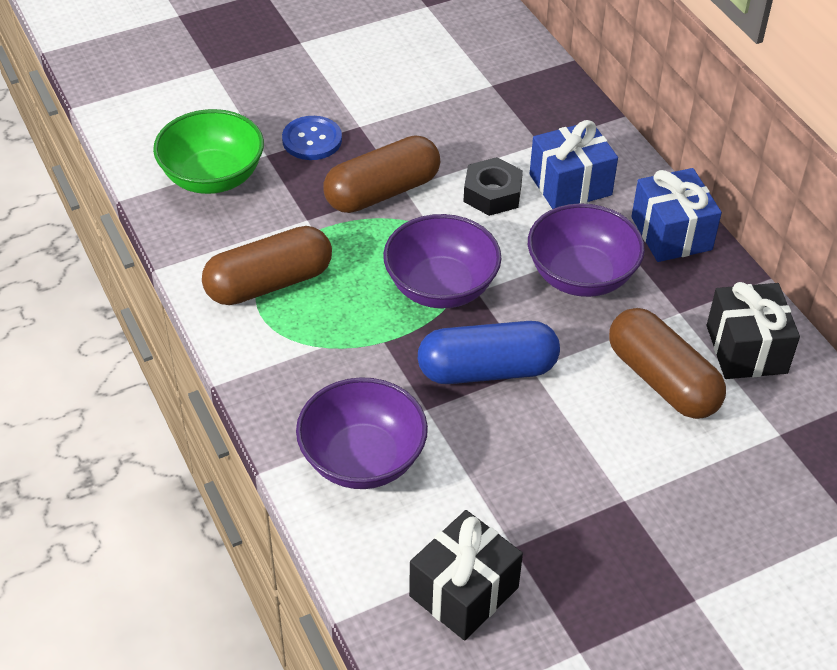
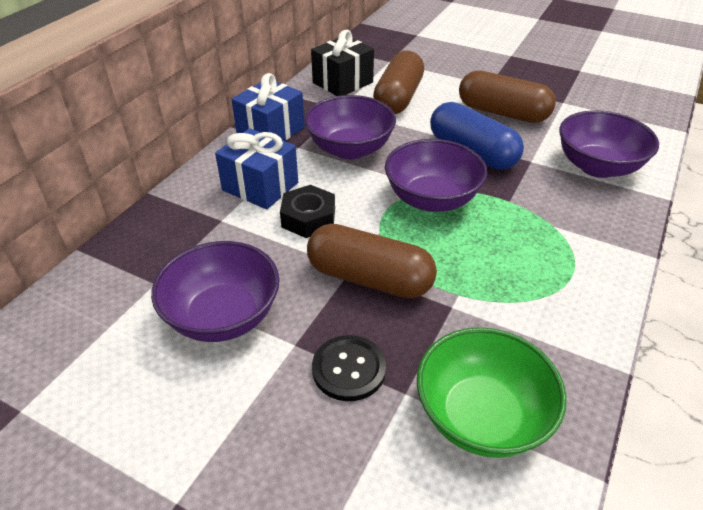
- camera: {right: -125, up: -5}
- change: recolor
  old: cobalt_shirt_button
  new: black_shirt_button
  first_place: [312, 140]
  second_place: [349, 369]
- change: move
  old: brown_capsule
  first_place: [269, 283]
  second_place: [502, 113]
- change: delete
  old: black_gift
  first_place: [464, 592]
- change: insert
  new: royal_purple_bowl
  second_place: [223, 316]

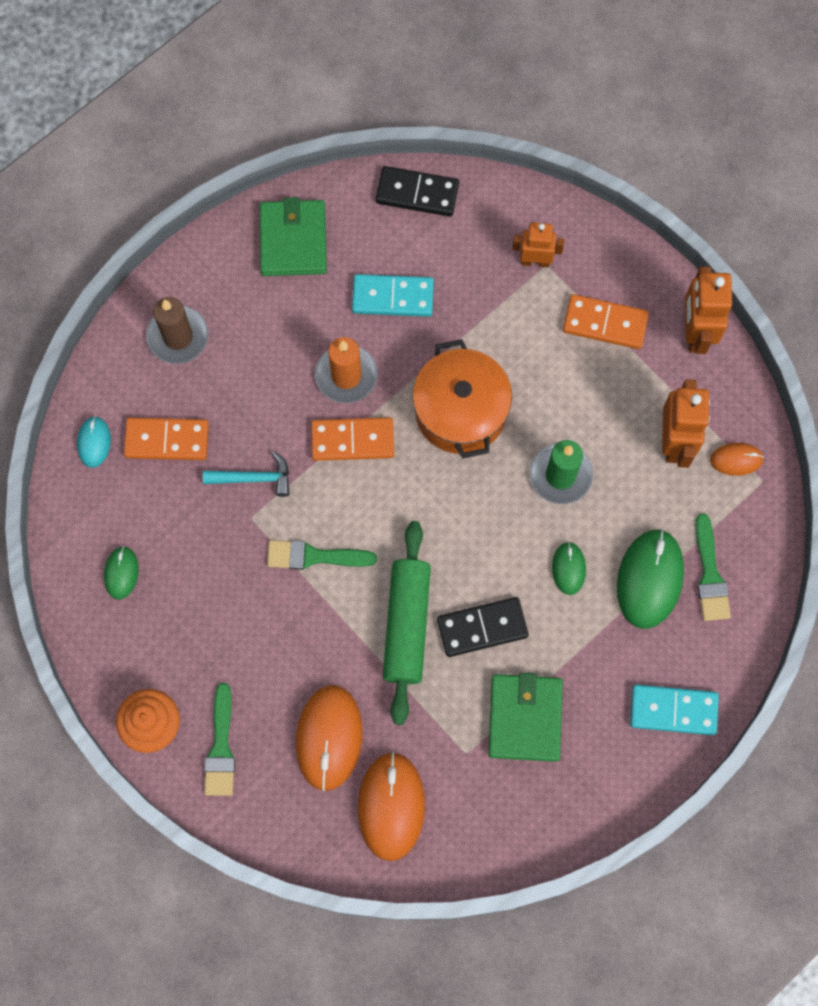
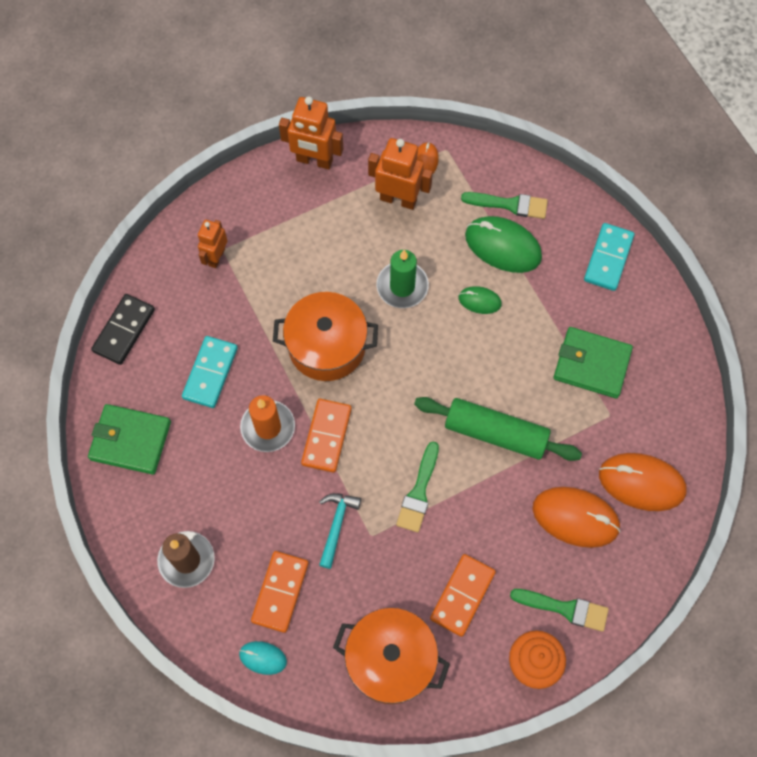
- camera: {right: -75, up: -5}
- change: move
  old: orange-coloured_domino
  first_place: [605, 323]
  second_place: [462, 595]
- change: replace
  old: green_computer_mouse
  new: orange-coloured_pot
  first_place: [121, 573]
  second_place: [390, 660]
- change: delete
  old: black_domino
  first_place: [482, 627]

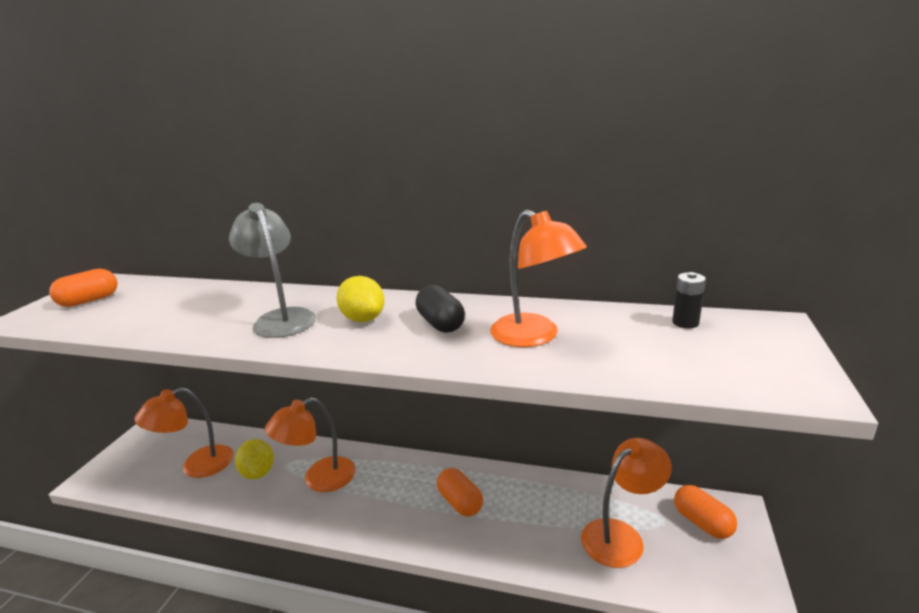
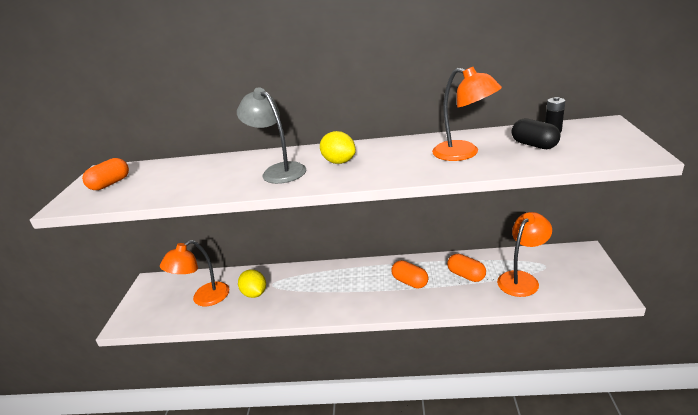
- camera: {right: -10, up: 5}
- change: move
  old: black_capsule
  first_place: [440, 323]
  second_place: [534, 145]
- change: delete
  old: orange-coloured_desk_lamp
  first_place: [319, 479]
- change: move
  old: orange-coloured_capsule
  first_place: [702, 522]
  second_place: [466, 275]

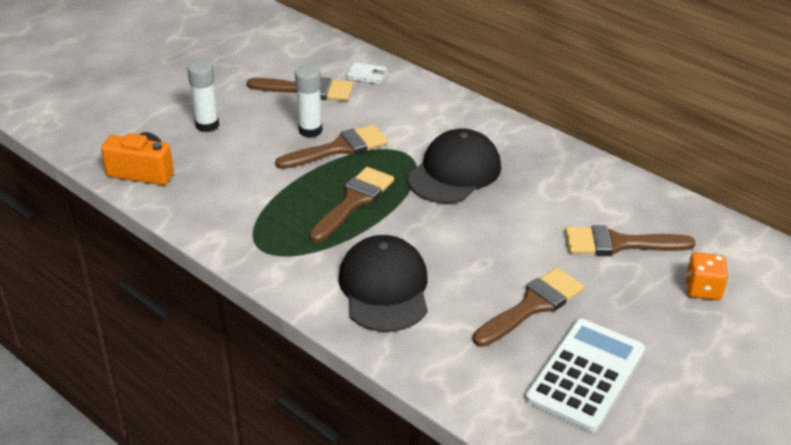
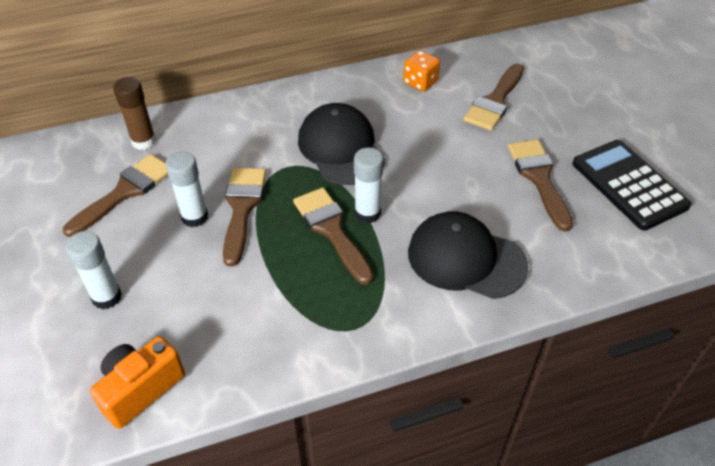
- camera: {right: -60, up: 10}
- change: replace
  old: snow-white_billfold
  new: brown_glue_stick
  first_place: [366, 75]
  second_place: [144, 141]
- change: move
  old: orange-coloured_dice
  first_place: [703, 289]
  second_place: [420, 82]
- change: recolor
  old: snow-white_adding_machine
  new: black_adding_machine
  first_place: [585, 375]
  second_place: [629, 185]
- change: insert
  new: snow-white_glue_stick
  second_place: [367, 213]

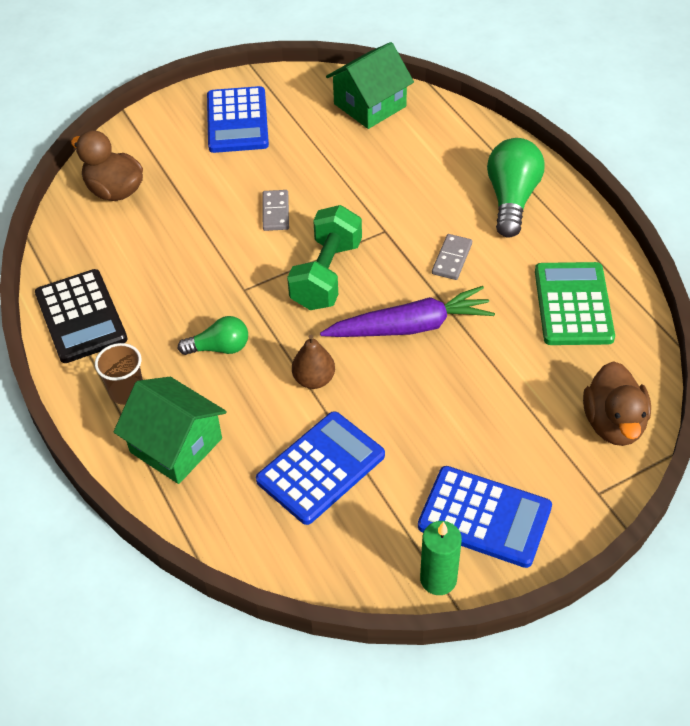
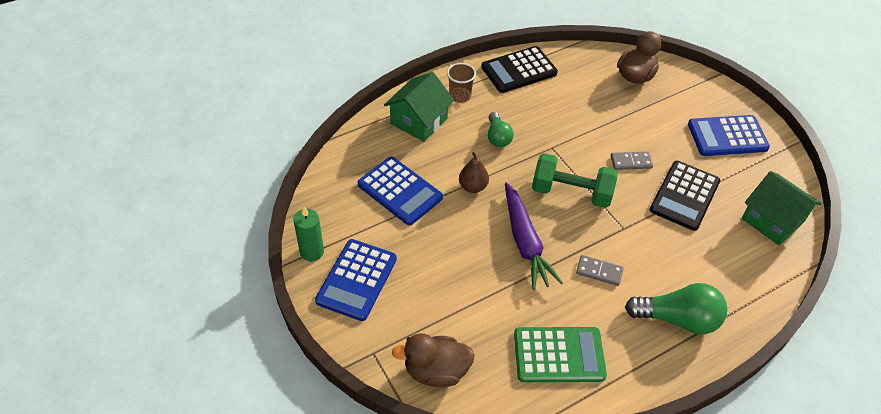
- camera: {right: 85, up: 0}
- change: insert
  new: black_adding_machine
  second_place: [684, 196]

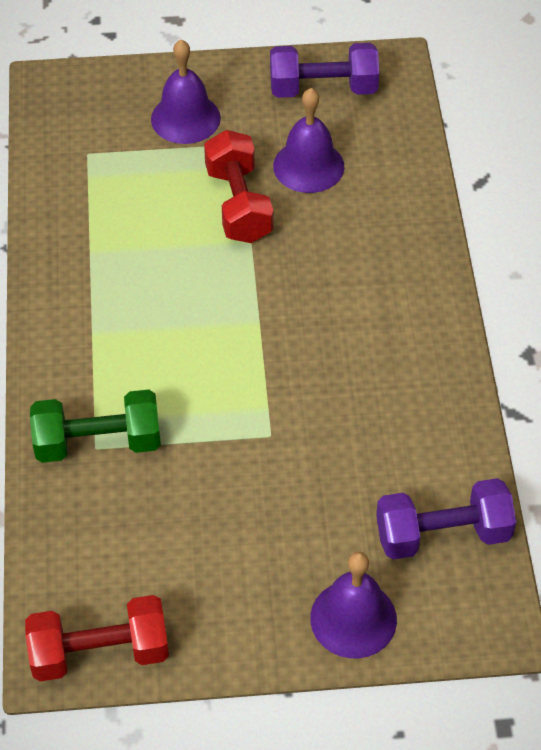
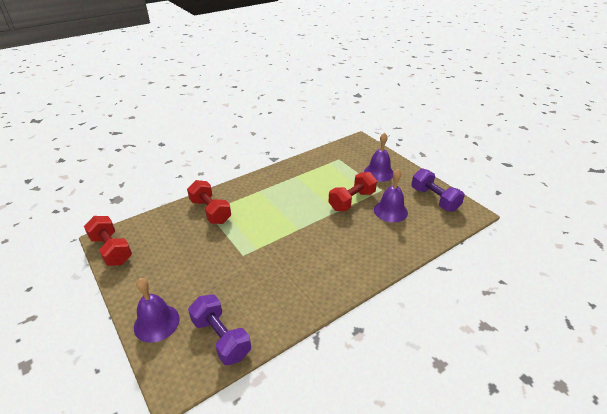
- camera: {right: 60, up: -15}
- change: recolor
  old: green_dumbbell
  new: red_dumbbell
  first_place: [98, 443]
  second_place: [210, 211]

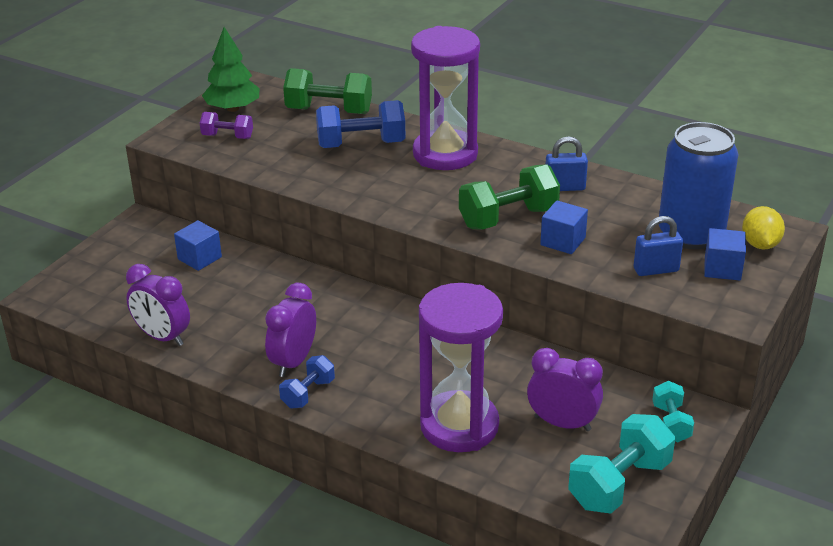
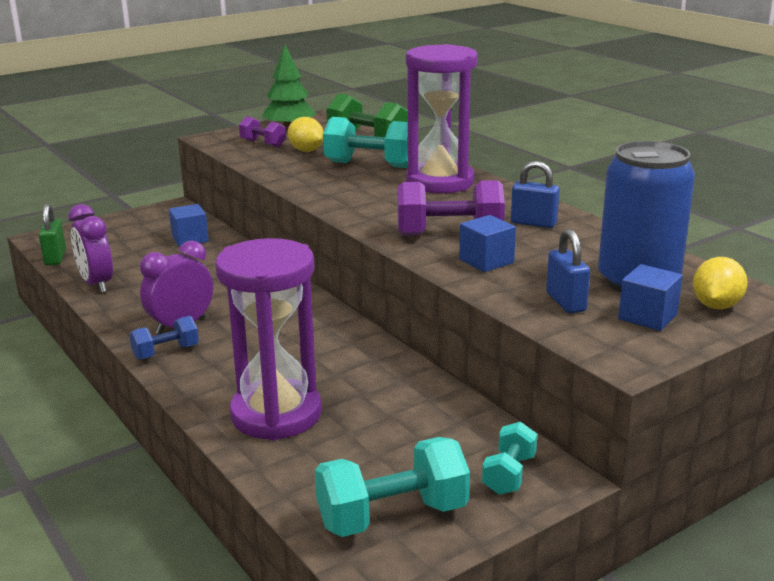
- camera: {right: 25, up: -10}
- change: recolor
  old: cobalt_dumbbell
  new: teal_dumbbell
  first_place: [361, 144]
  second_place: [370, 165]
- change: recolor
  old: green_dumbbell
  new: royal_purple_dumbbell
  first_place: [508, 218]
  second_place: [449, 234]
- change: rotate
  old: cobalt_small_lock
  first_place: [656, 270]
  second_place: [566, 302]
  degrees: 60
- change: delete
  old: royal_purple_alarm_clock
  first_place: [562, 423]
- change: insert
  new: golden_toy_lemon
  second_place: [306, 151]
- change: insert
  new: green_small_lock
  second_place: [55, 258]

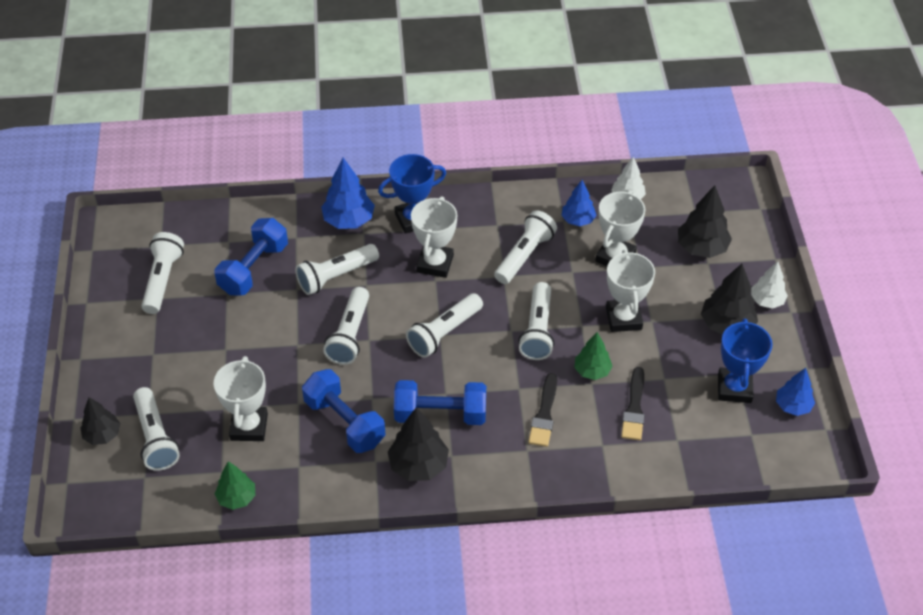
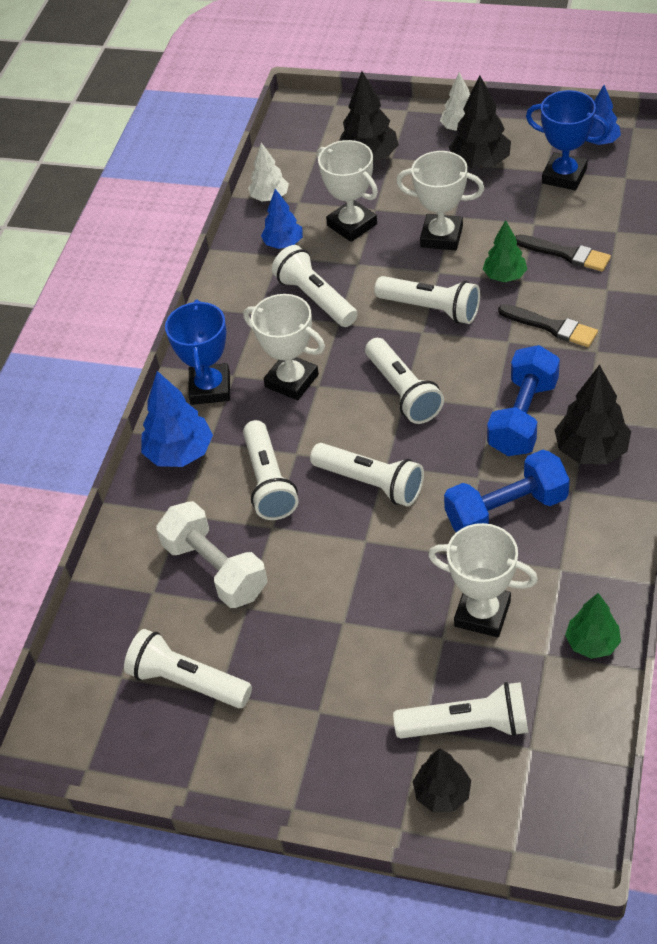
- camera: {right: -65, up: 0}
- change: recolor
  old: cobalt_dumbbell
  new: snow-white_dumbbell
  first_place: [253, 268]
  second_place: [215, 569]

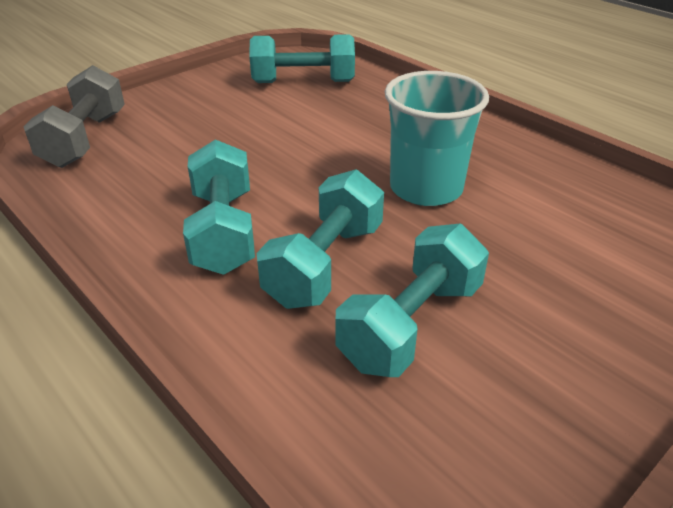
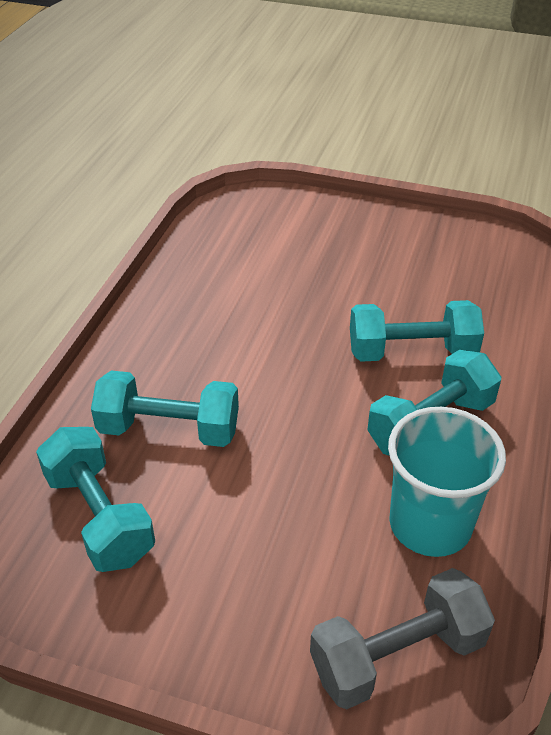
- camera: {right: -120, up: 5}
- change: move
  old: teal_cup
  first_place: [426, 188]
  second_place: [430, 524]
- change: move
  old: teal_dumbbell
  first_place: [411, 325]
  second_place: [169, 429]

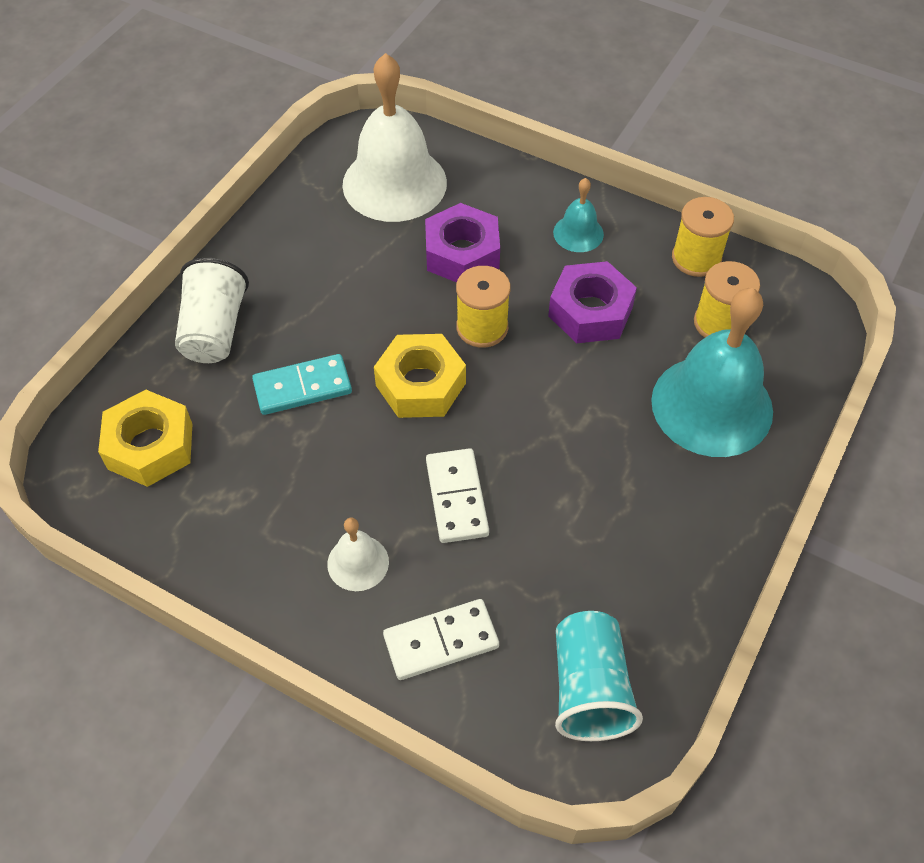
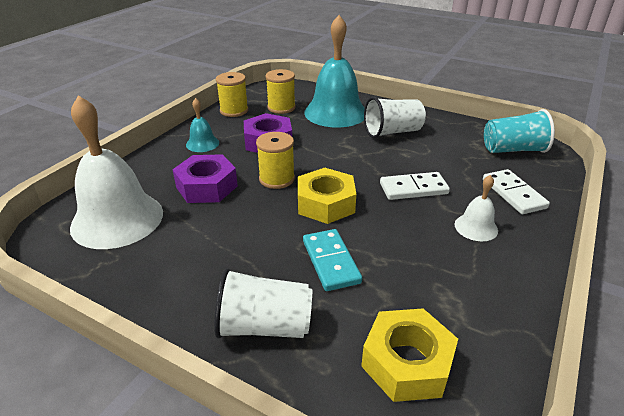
- camera: {right: -90, up: -20}
- change: insert
  new: snow-white_cup
  second_place: [392, 132]

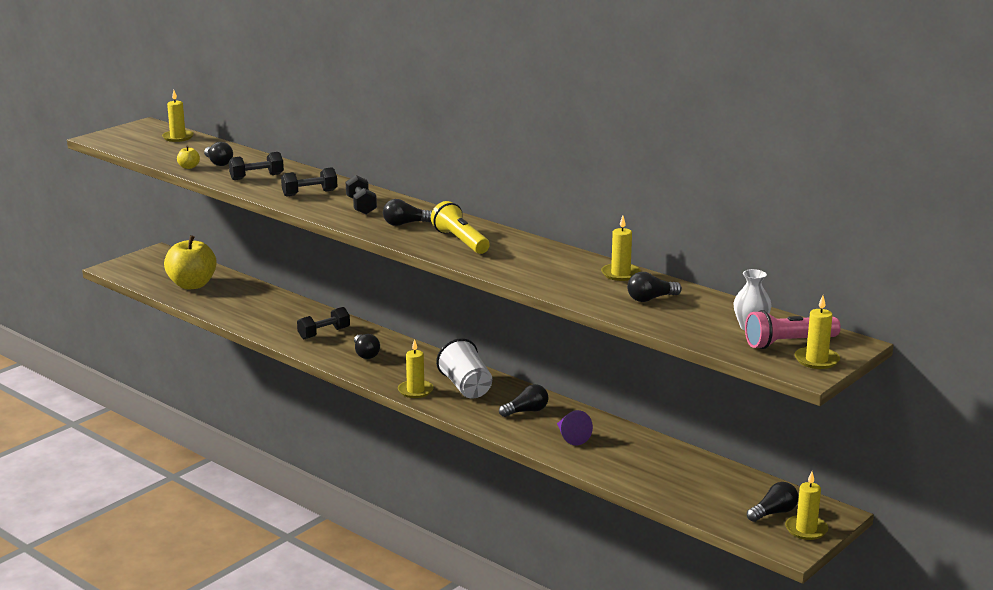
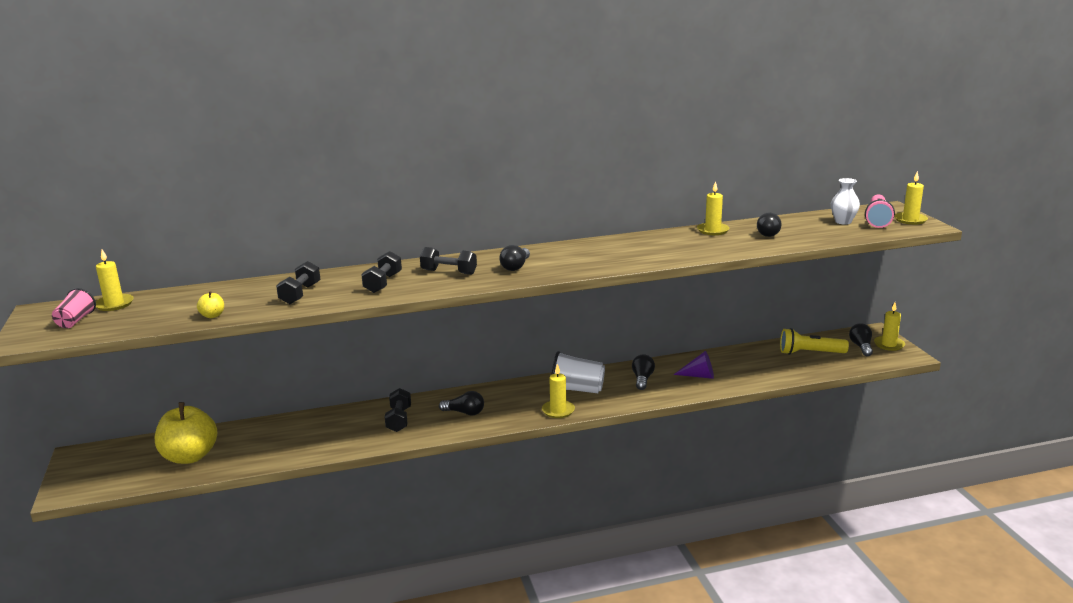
- camera: {right: -55, up: 0}
- change: delete
  old: black_bulb
  first_place: [218, 163]
- change: move
  old: golden_pocket_torch
  first_place: [460, 241]
  second_place: [810, 353]
- change: insert
  new: rosy_cup
  second_place: [75, 321]

